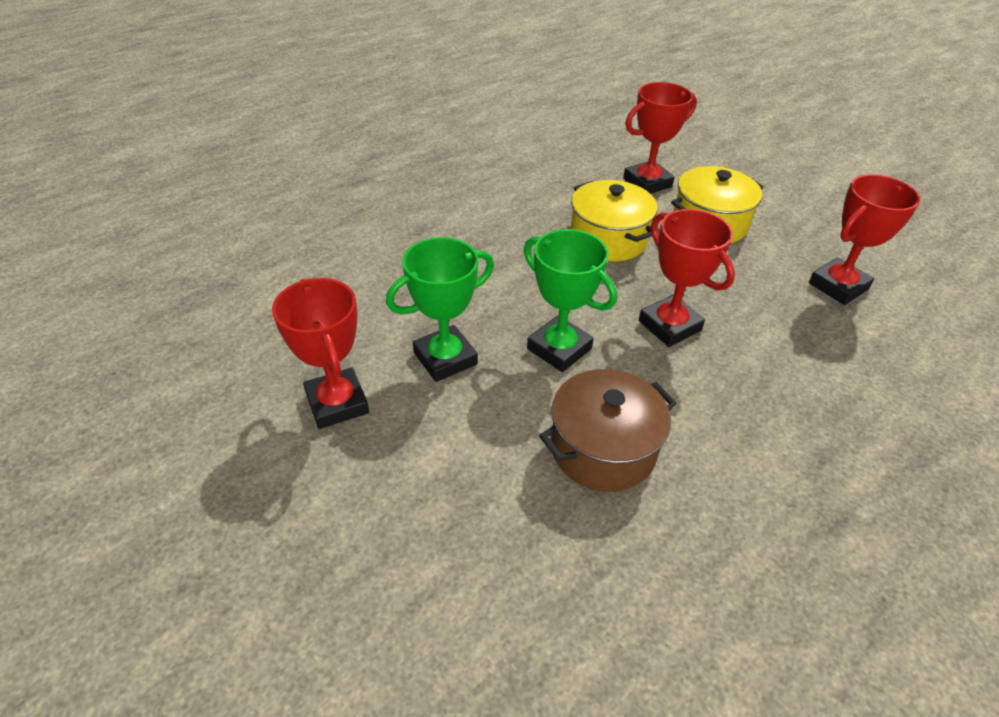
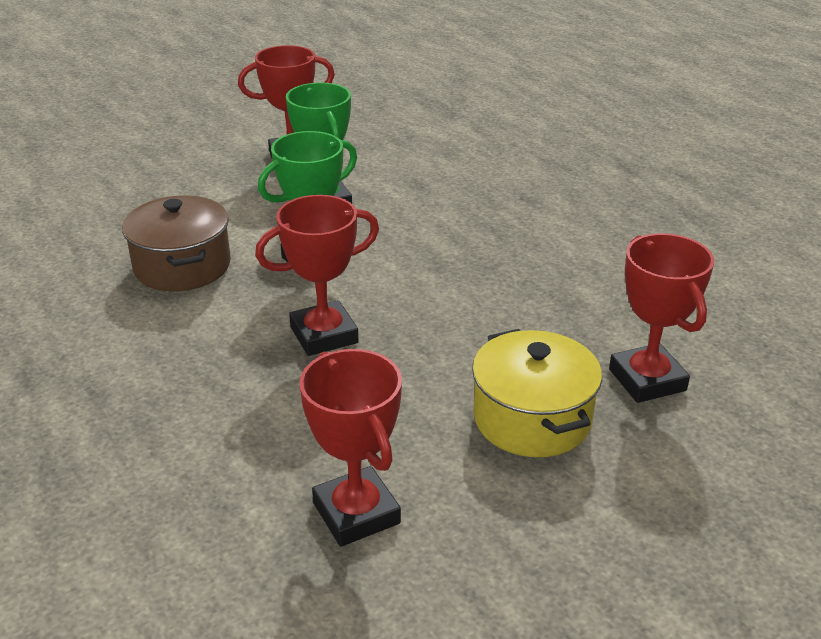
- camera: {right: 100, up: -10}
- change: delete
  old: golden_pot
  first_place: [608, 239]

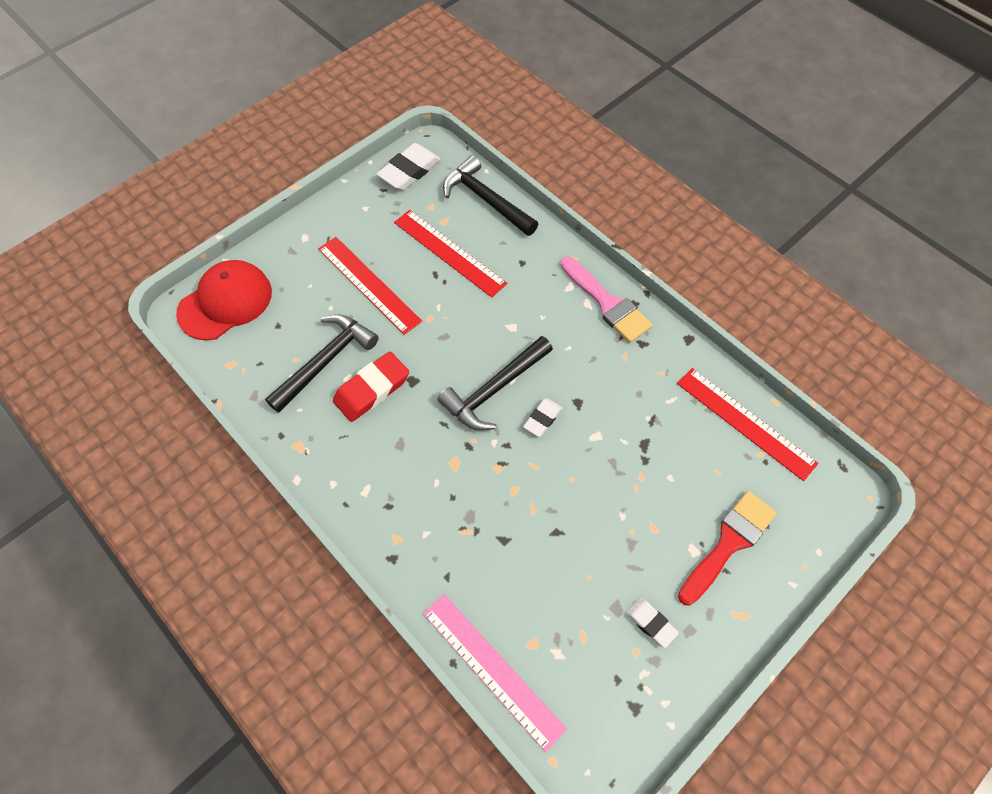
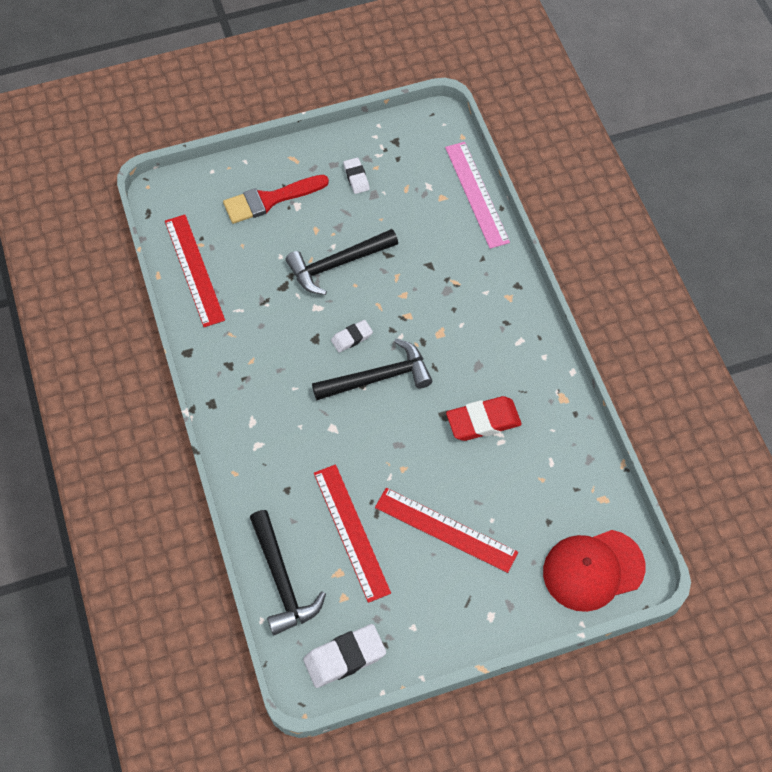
- camera: {right: -155, up: 0}
- change: rotate
  old: red_ruler
  first_place: [368, 284]
  second_place: [446, 529]
  degrees: -45
- change: delete
  old: rosy_brush
  first_place: [607, 303]
- change: move
  old: black_carpenter's_hammer
  first_place: [326, 361]
  second_place: [337, 264]

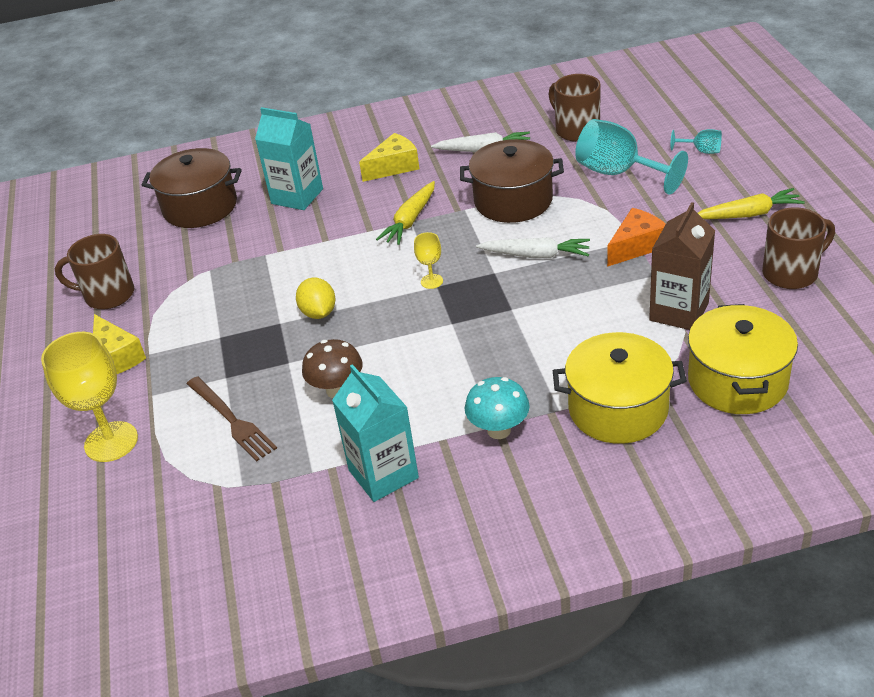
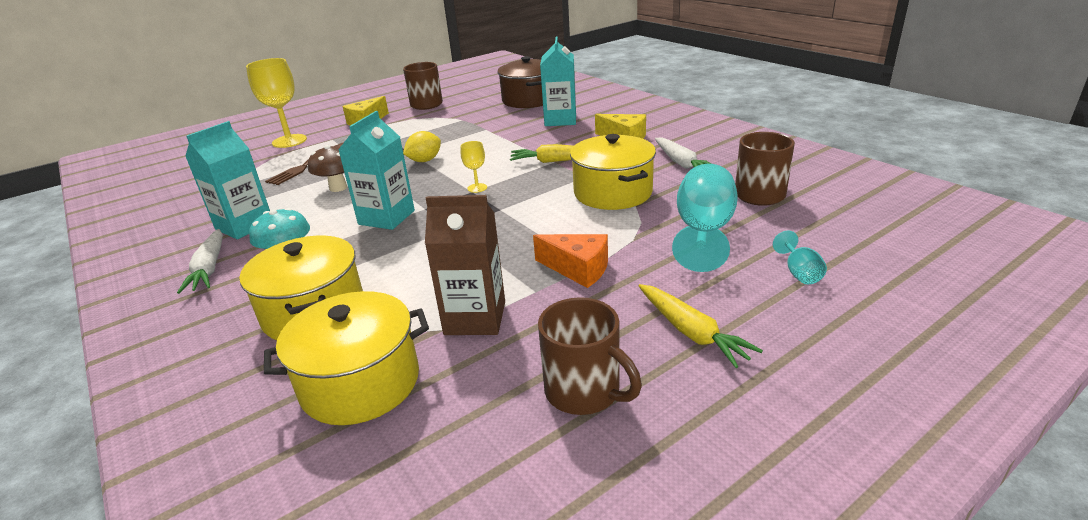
- camera: {right: 65, up: -10}
- change: recolor
  old: brown_pot
  new: golden_pot
  first_place: [513, 200]
  second_place: [612, 193]
- change: move
  old: snow-white_root_vegetable
  first_place: [536, 255]
  second_place: [209, 268]
- change: insert
  new: teal_juice_carton
  second_place: [386, 217]

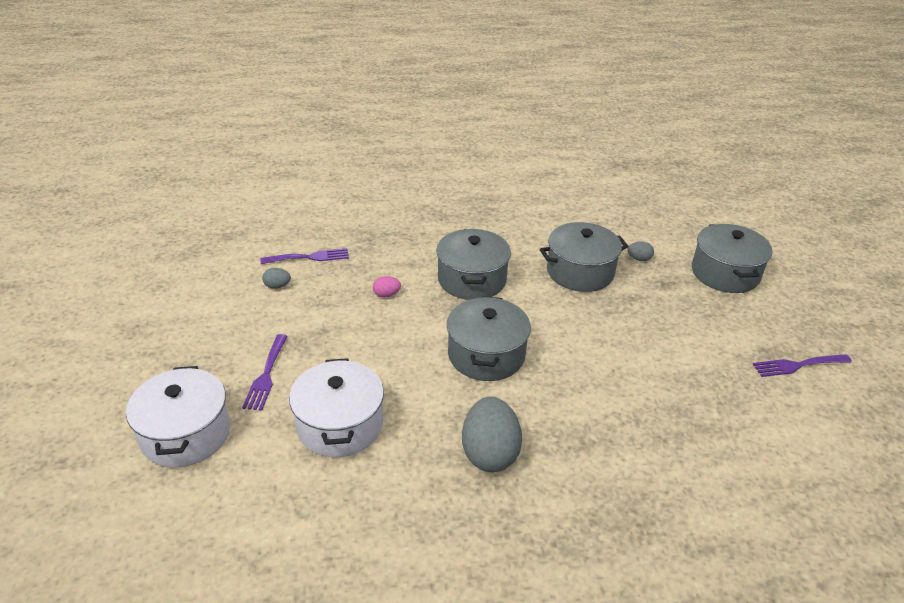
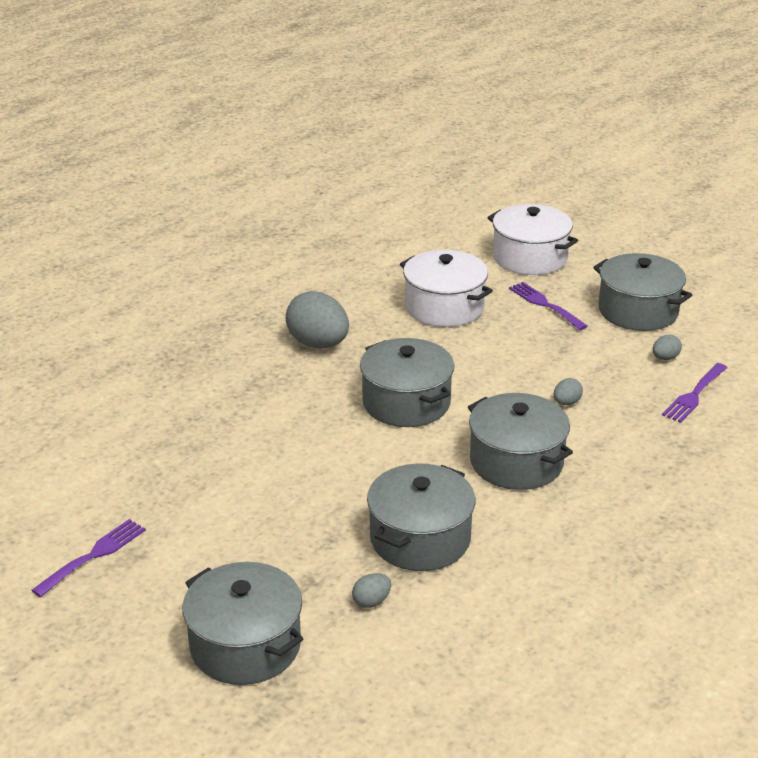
- camera: {right: 140, up: -5}
- change: recolor
  old: rosy_egg
  new: ash-grey_egg
  first_place: [386, 295]
  second_place: [566, 403]
- change: insert
  new: ash-grey_pot
  second_place: [638, 311]

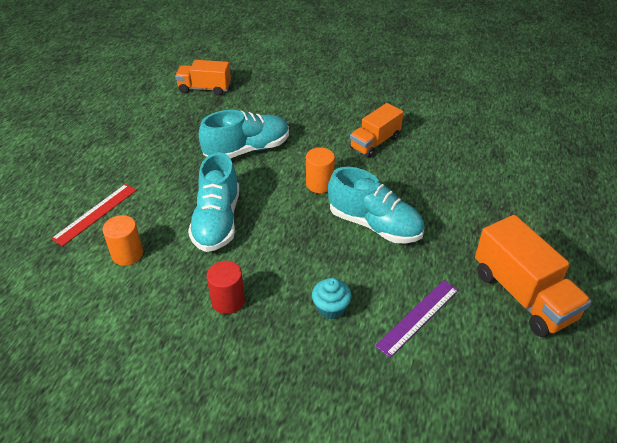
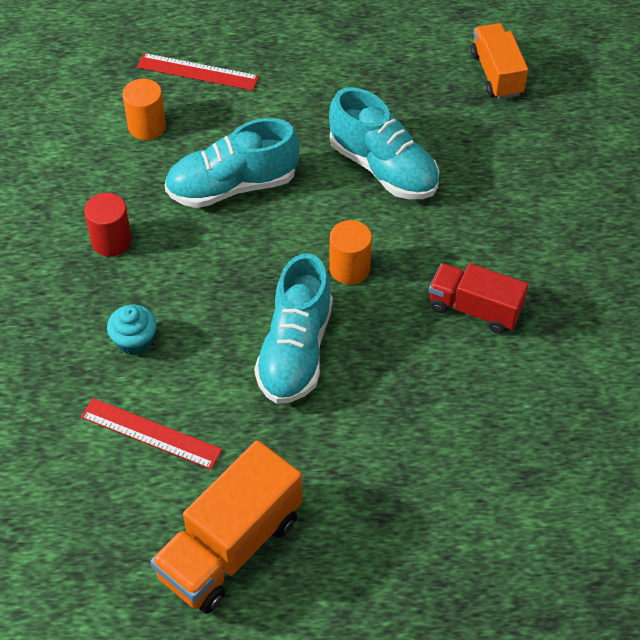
- camera: {right: 70, up: 10}
- change: recolor
  old: orange-coloured_toy_truck
  new: red_toy_truck
  first_place: [375, 142]
  second_place: [475, 309]
- change: recolor
  old: royal_purple_ruler
  new: red_ruler
  first_place: [418, 317]
  second_place: [151, 433]

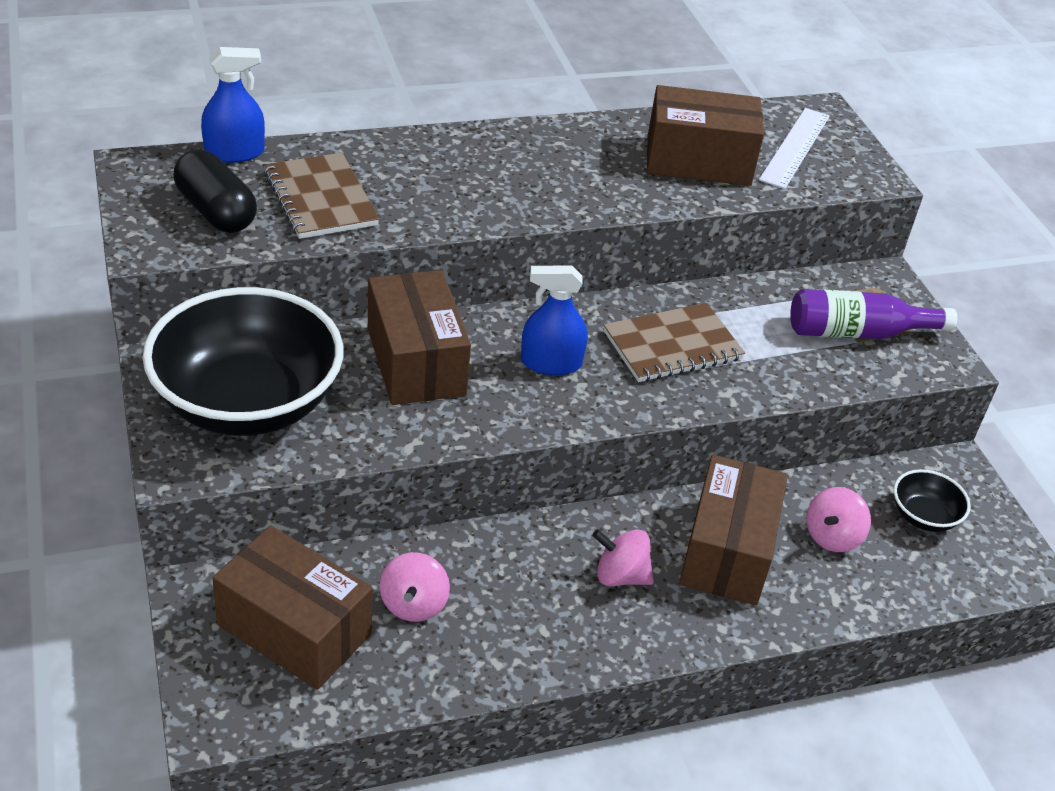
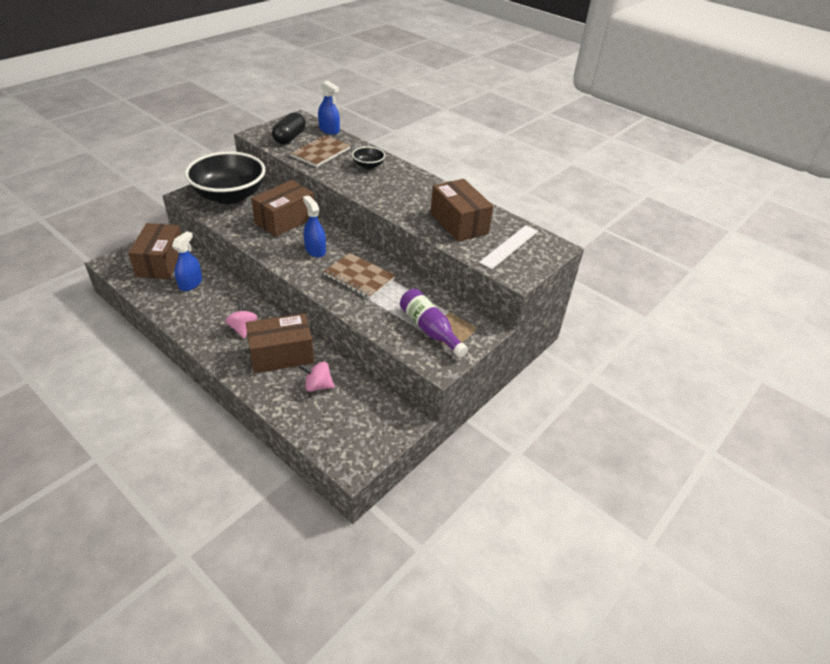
- camera: {right: 60, up: 0}
- change: rotate
  old: snow-white_ruler
  first_place: [795, 147]
  second_place: [509, 246]
  degrees: -45
- change: move
  old: black_bowl
  first_place: [923, 516]
  second_place: [368, 166]
- change: replace
  old: rosy_spinning_top
  new: cobalt_sprayer
  first_place: [413, 604]
  second_place: [190, 283]

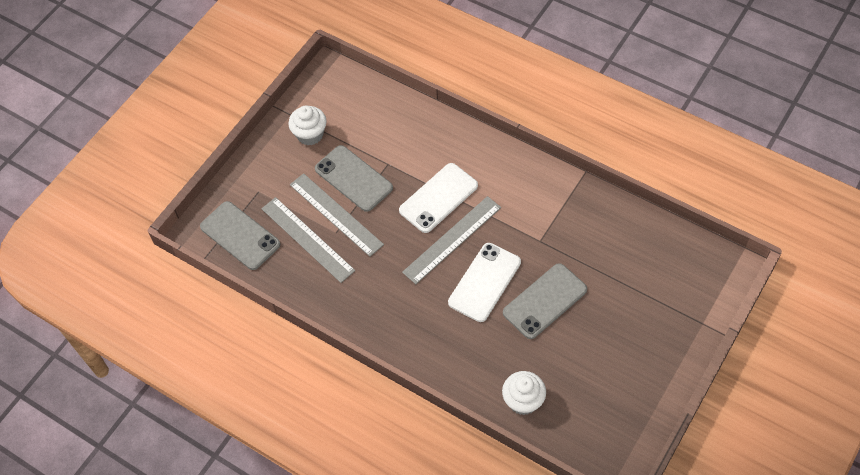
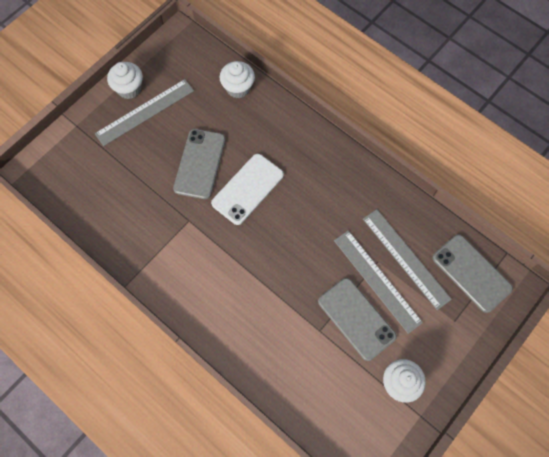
- camera: {right: -175, up: 10}
- change: delete
  old: snow-white_mobile_phone
  first_place: [438, 198]
- change: move
  old: ash-grey_ruler
  first_place: [452, 239]
  second_place: [145, 112]
- change: rotate
  old: ash-grey_mobile_phone
  first_place: [545, 301]
  second_place: [199, 164]
  degrees: -45
- change: insert
  new: snow-white_cupcake
  second_place: [129, 89]

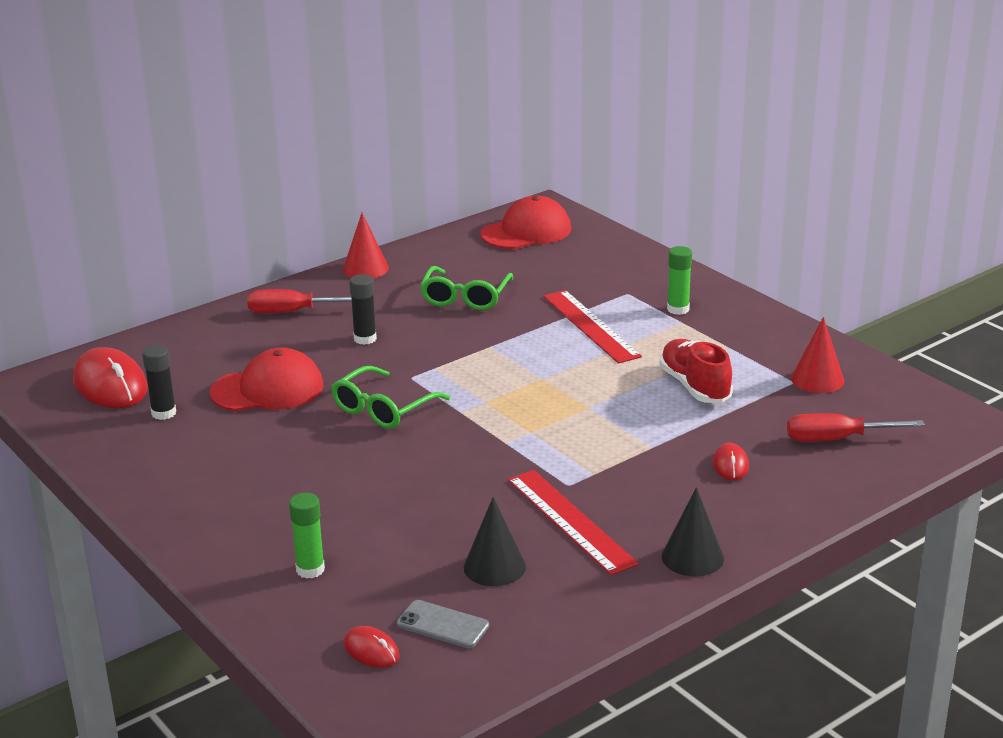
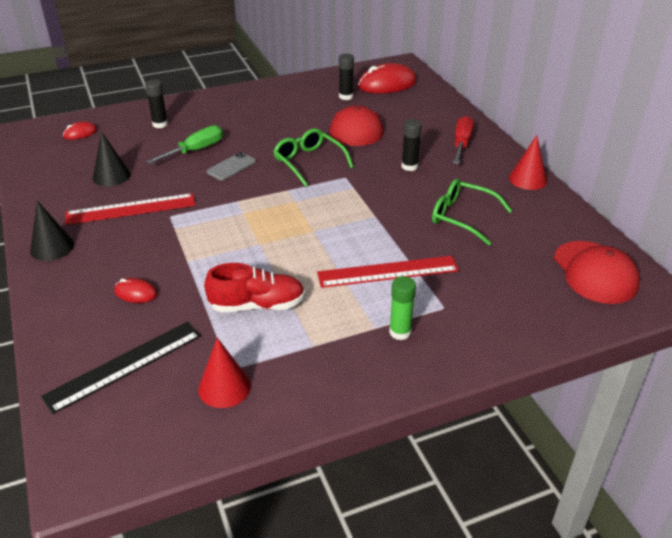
- camera: {right: 105, up: 10}
- change: replace
  old: red_screwdriver
  new: black_ruler
  first_place: [837, 439]
  second_place: [124, 365]
- change: recolor
  old: green_glue_stick
  new: black_glue_stick
  first_place: [310, 569]
  second_place: [160, 124]
- change: move
  old: ash-grey_mobile_phone
  first_place: [443, 625]
  second_place: [231, 167]
- change: insert
  new: green_screwdriver
  second_place: [195, 150]

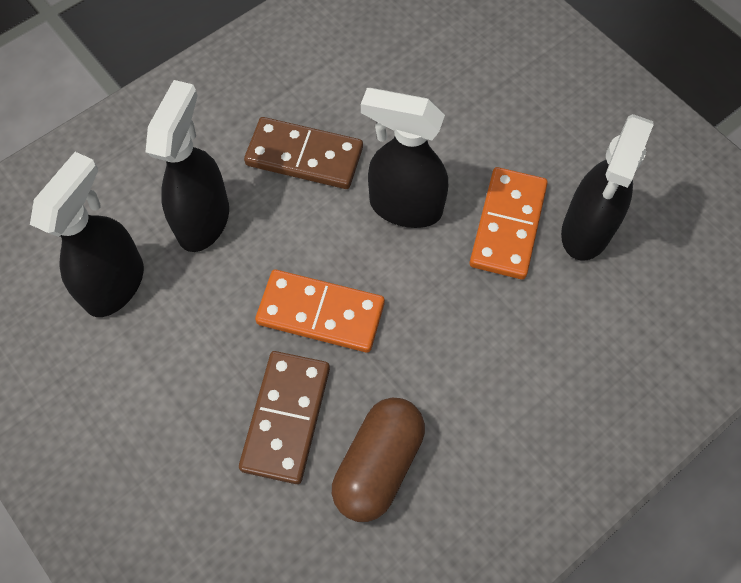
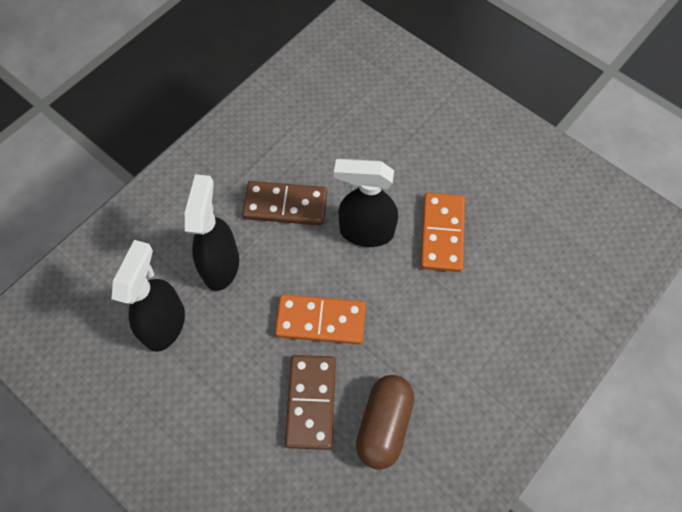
- camera: {right: -10, up: 0}
- change: delete
  old: black_sprayer
  first_place: [586, 231]

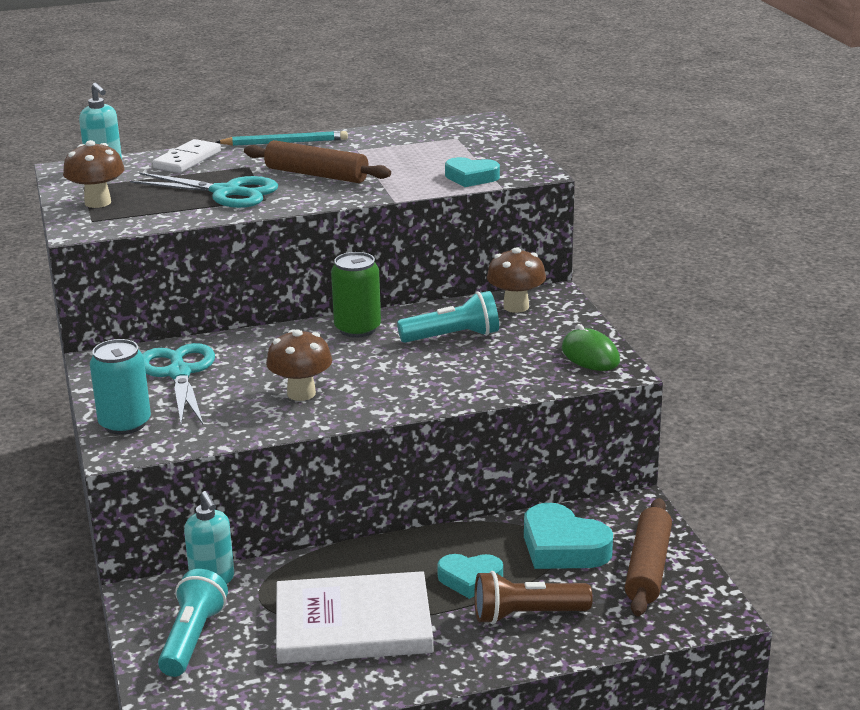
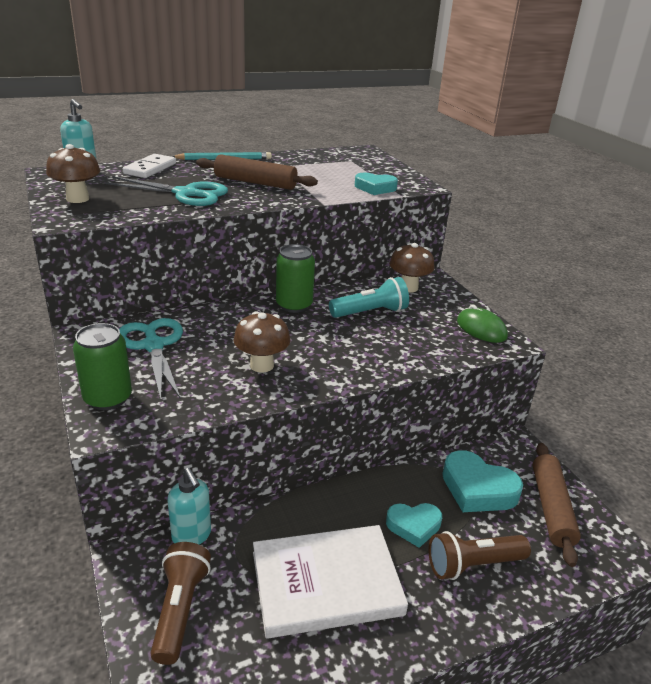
- camera: {right: -10, up: 5}
- change: recolor
  old: teal_tin
  new: green_tin
  first_place: [125, 424]
  second_place: [108, 398]
- change: recolor
  old: teal_pocket_torch
  new: brown_pocket_torch
  first_place: [192, 639]
  second_place: [180, 609]

